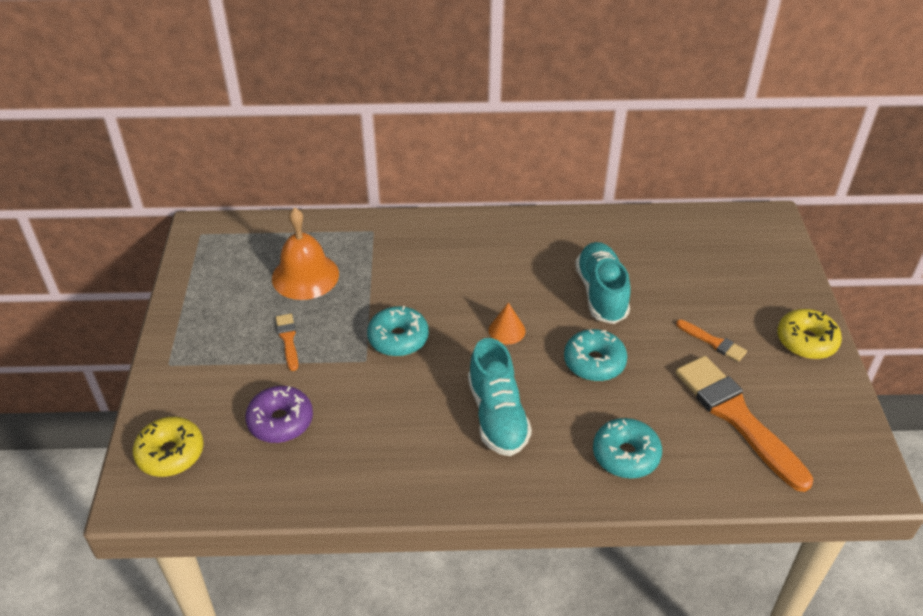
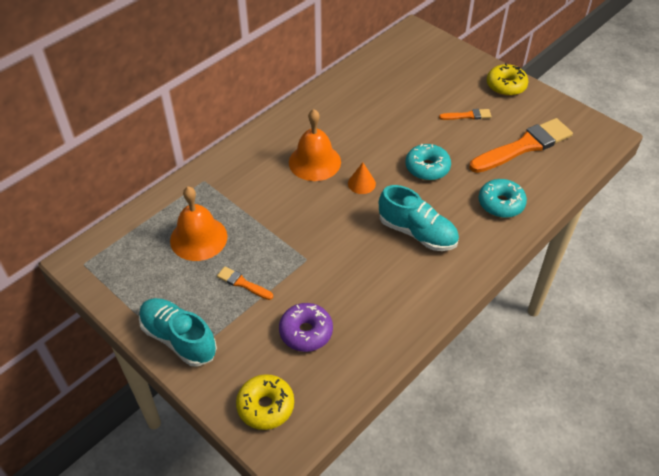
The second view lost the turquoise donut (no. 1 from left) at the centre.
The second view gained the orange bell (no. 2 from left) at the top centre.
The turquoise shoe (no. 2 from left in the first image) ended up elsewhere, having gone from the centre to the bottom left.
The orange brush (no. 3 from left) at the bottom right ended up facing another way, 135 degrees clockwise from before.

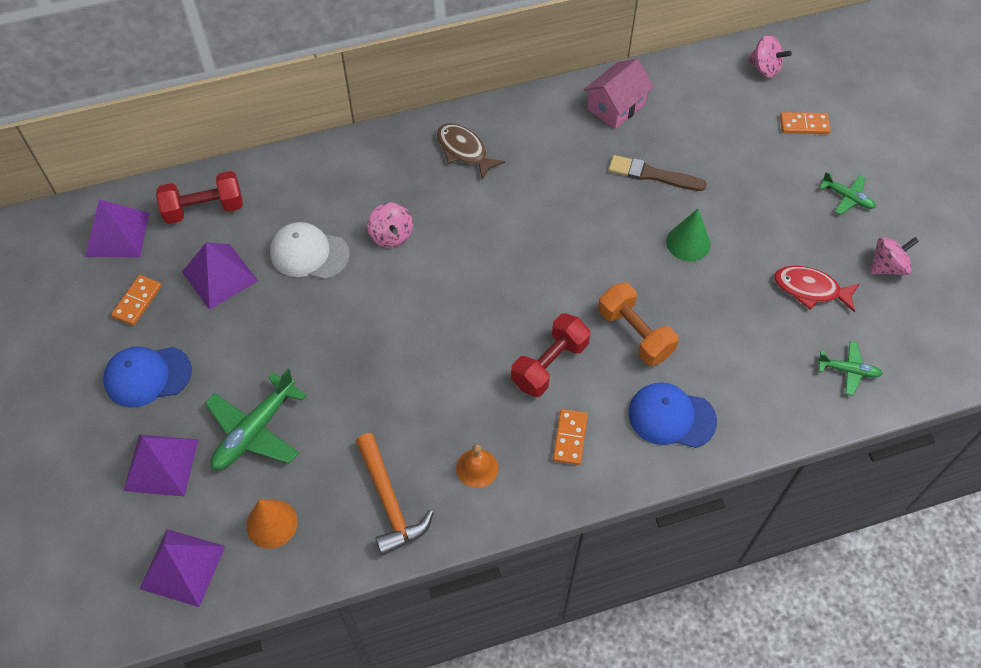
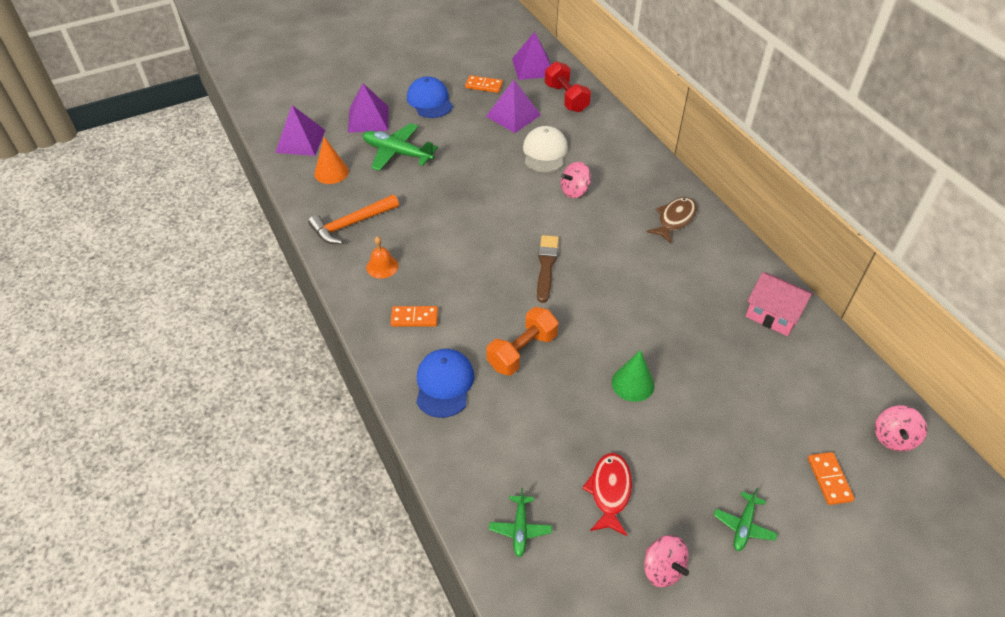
The second view lost the red dumbbell (no. 2 from left) at the centre.
The brown brush ended up elsewhere, having gone from the top right to the centre.

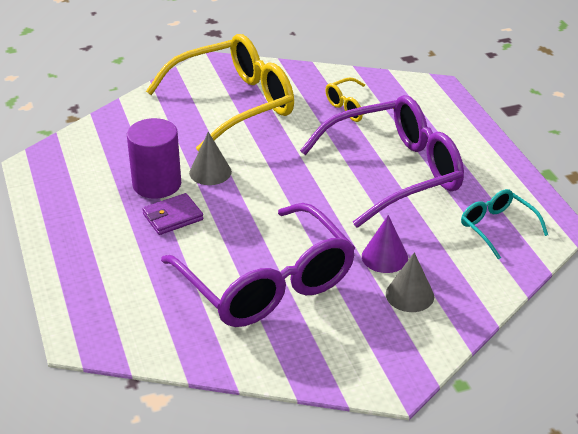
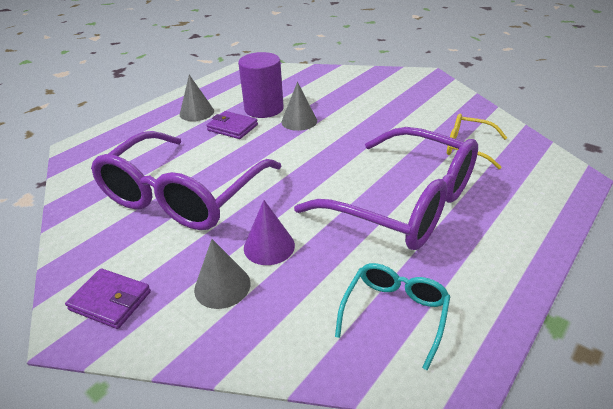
The second view lost the yellow glasses (no. 1 from left) at the top centre.
The second view gained the purple wallet (no. 1 from left) at the bottom left.
The second view gained the grey cone (no. 1 from left) at the top left.

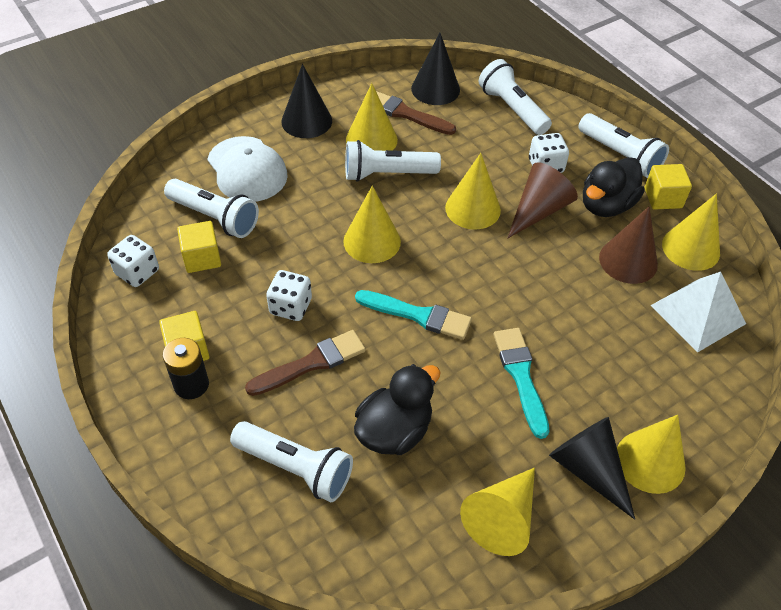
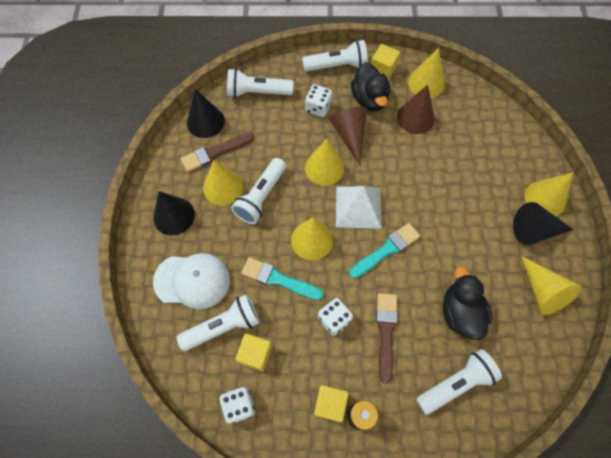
The turquoise brush (no. 2 from left in the first image) ended up elsewhere, having gone from the middle right to the centre.
The white pyramid ended up elsewhere, having gone from the middle right to the centre.

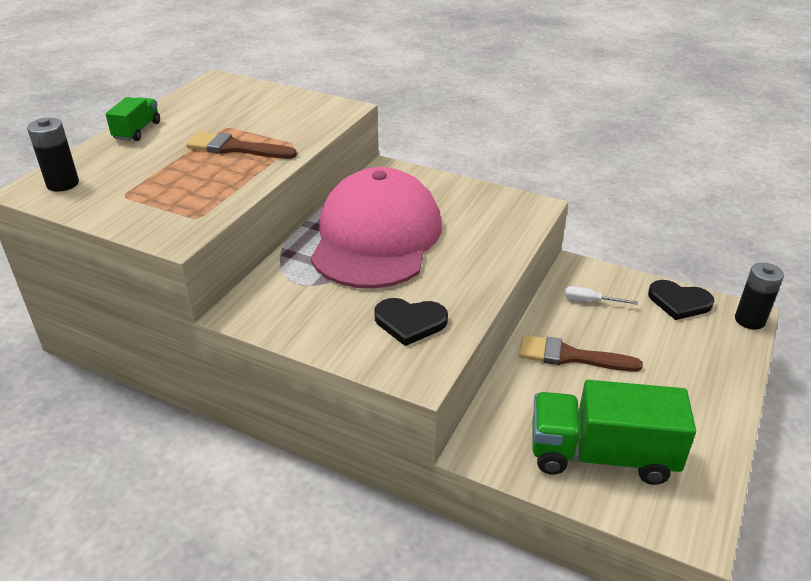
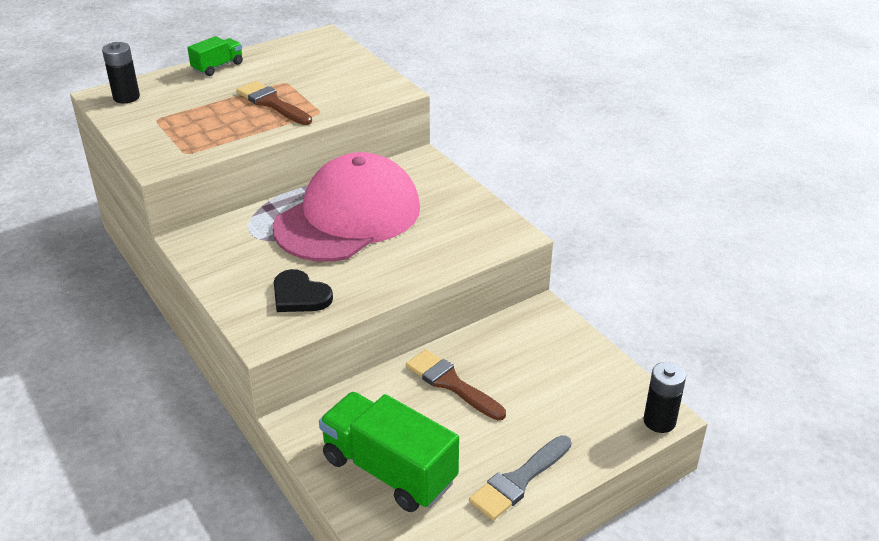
The second view lost the white screwdriver at the middle right.
The second view lost the black heart (no. 2 from left) at the middle right.
The second view gained the grey brush at the bottom centre.

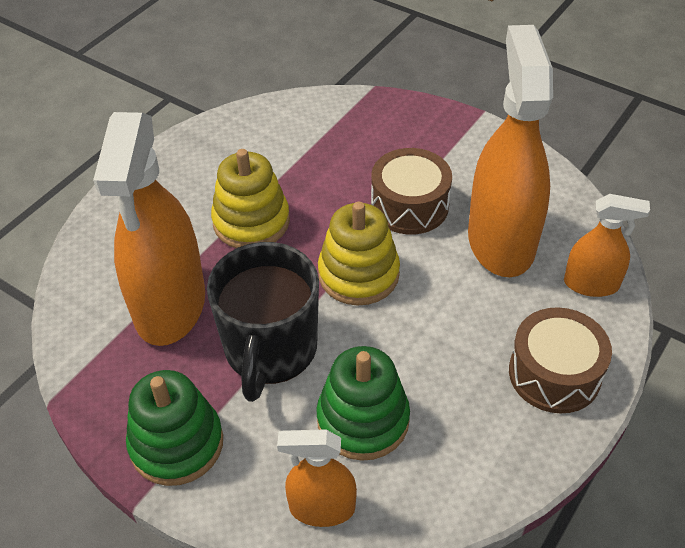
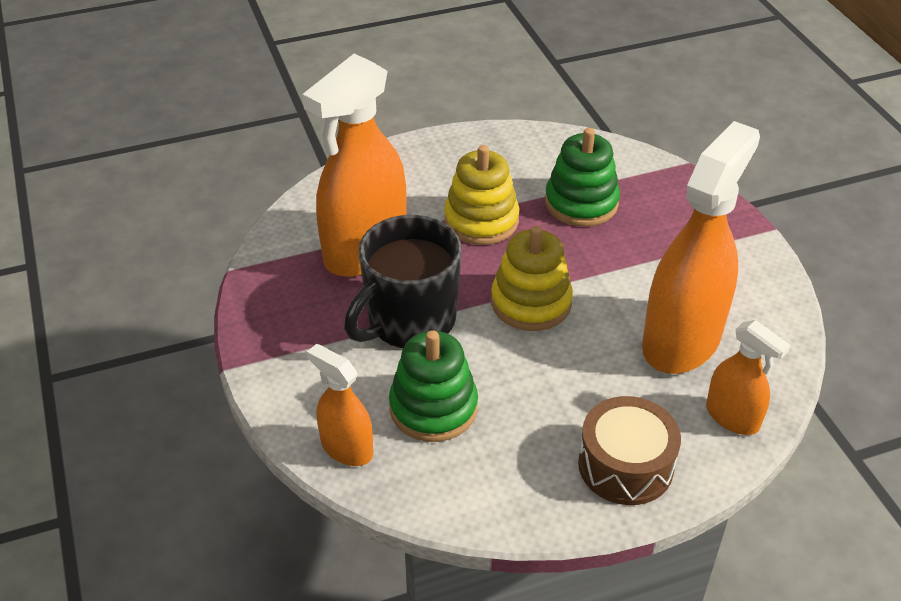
The second view lost the brown drum (no. 1 from left) at the centre.
The green stacking toy (no. 1 from left in the first image) ended up elsewhere, having gone from the bottom left to the top centre.

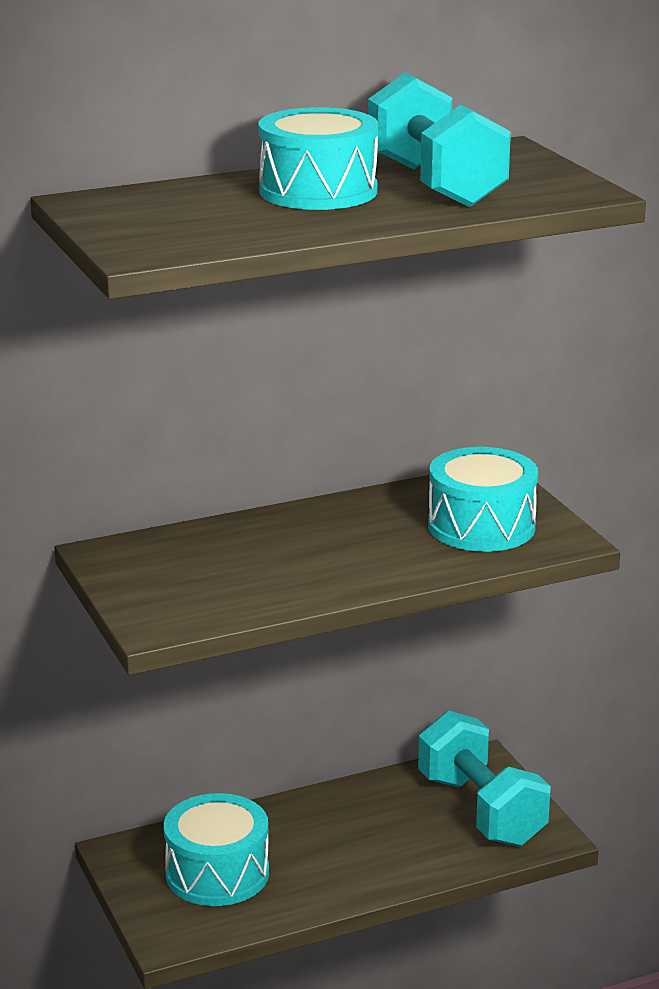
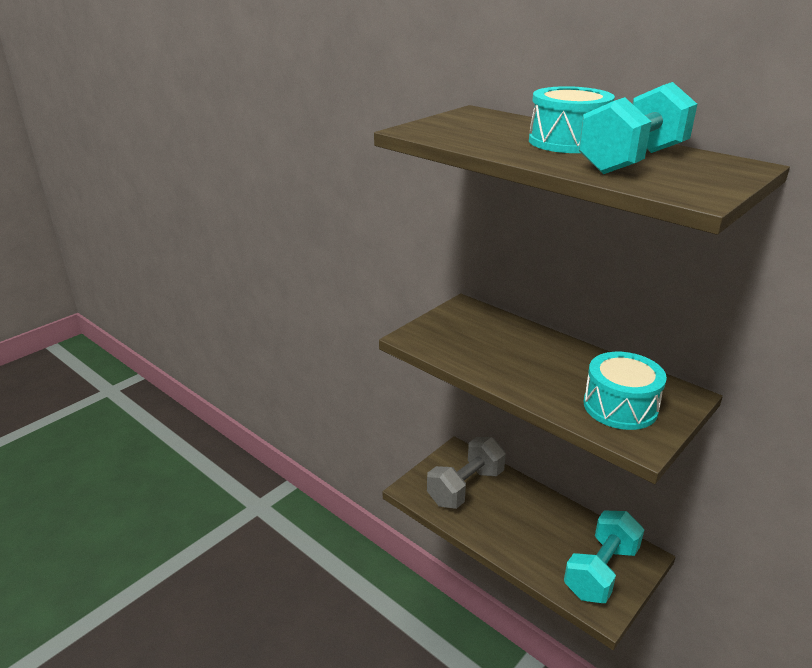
Where the turquoise drum (no. 1 from left) stood at the bottom left, the grey dumbbell came to stand at the bottom centre.

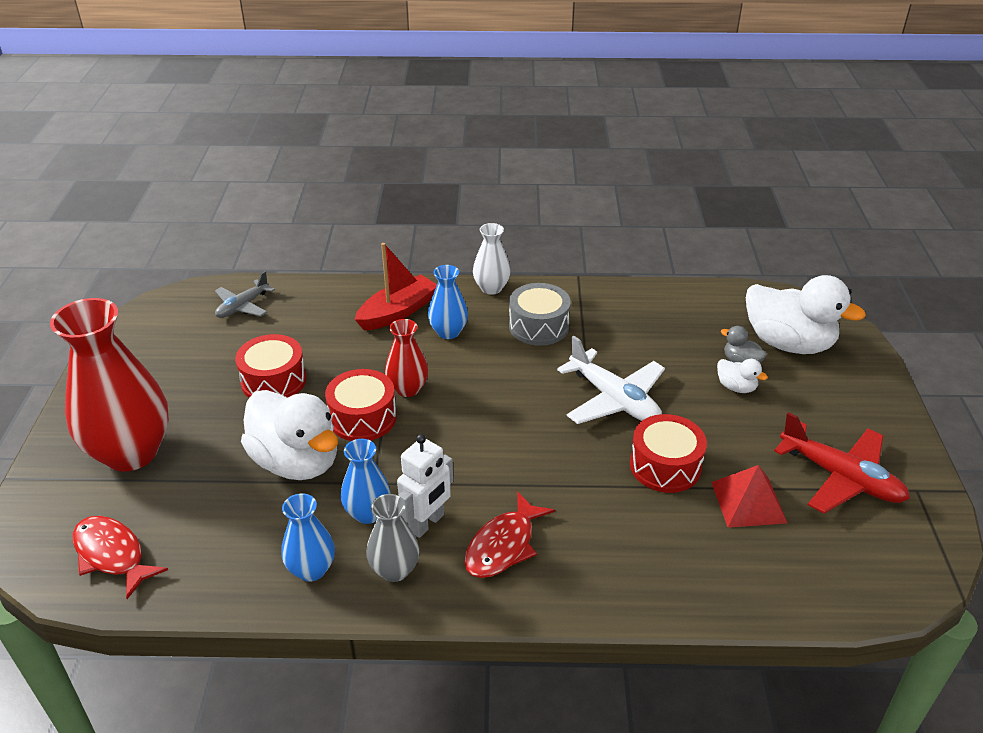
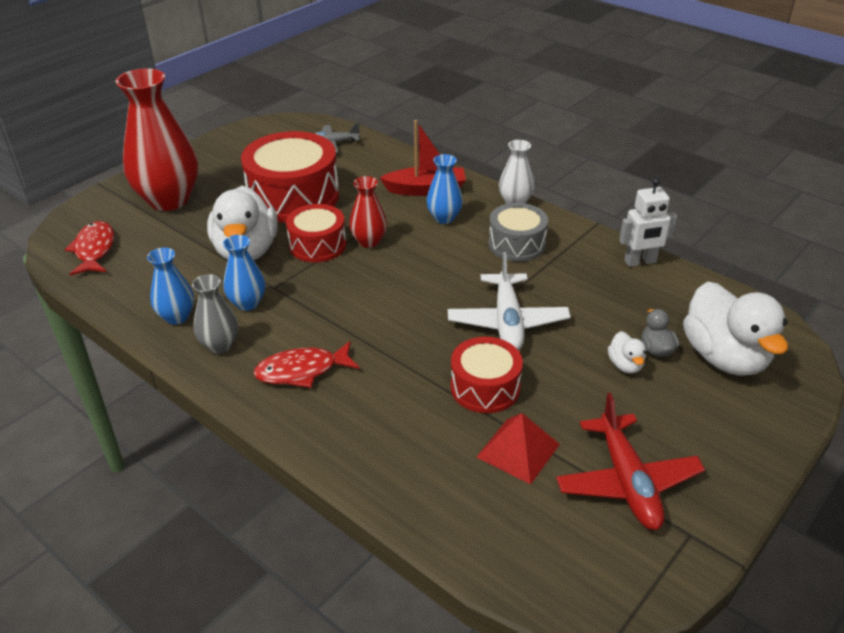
The white robot ended up elsewhere, having gone from the centre to the middle right.
The size of the red drum (no. 1 from left) at the middle left changed by a factor of 1.72.

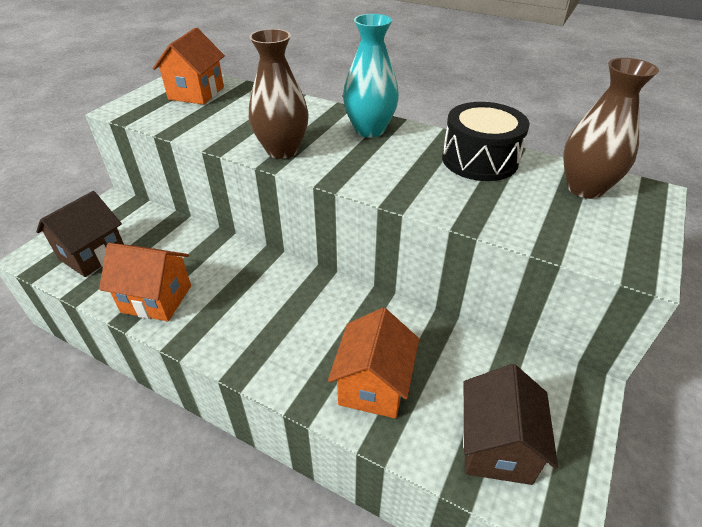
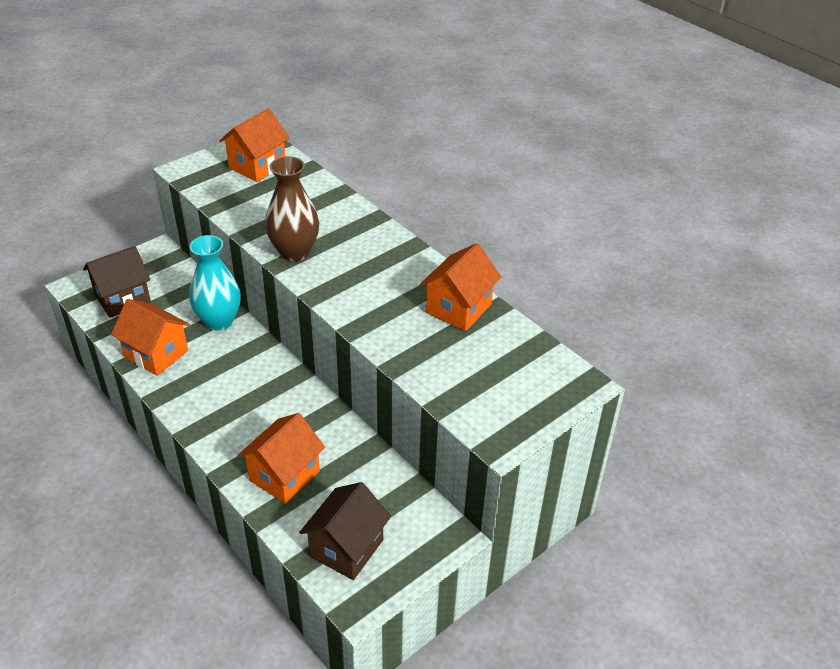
The second view lost the brown vase (no. 2 from left) at the top right.
The turquoise vase ended up elsewhere, having gone from the top centre to the middle left.
Where the black drum stood at the top right, the orange house (no. 4 from left) came to stand at the centre.

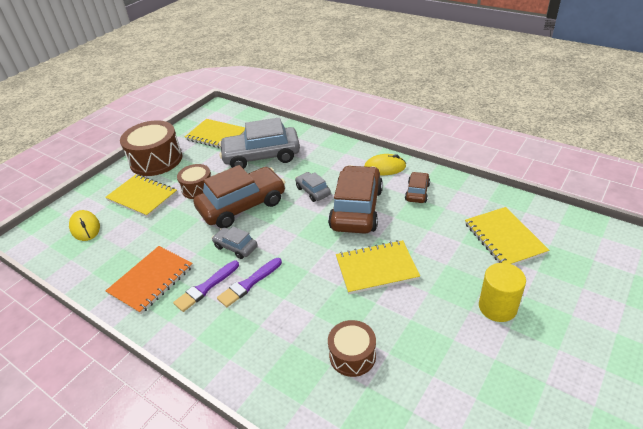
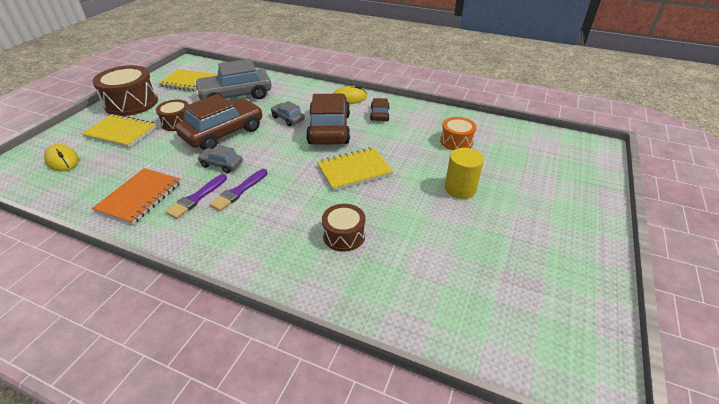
Where the yellow notebook (no. 4 from left) stood at the middle right, the orange drum came to stand at the top centre.

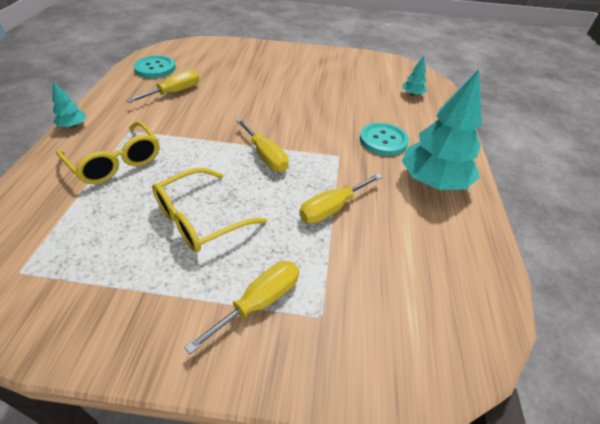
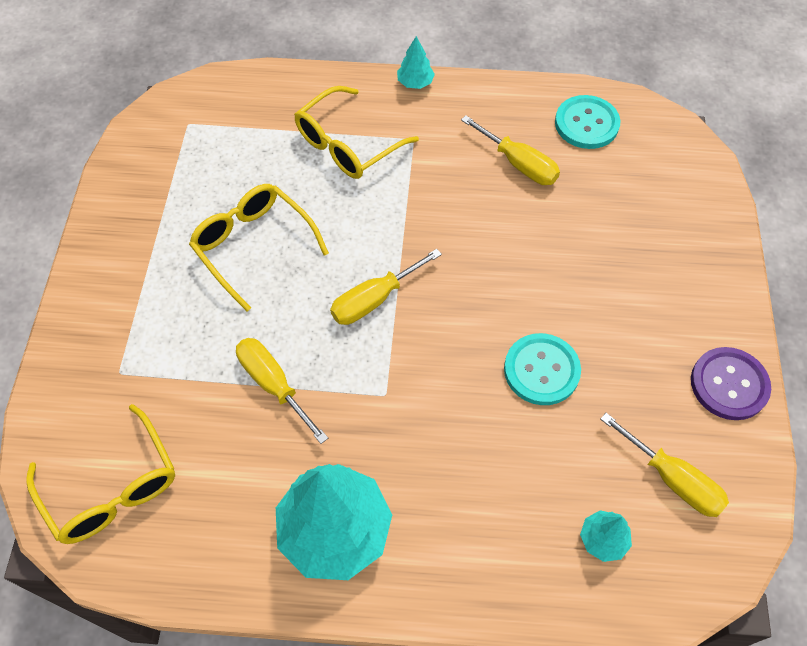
The second view gained the yellow glasses (no. 1 from left) at the bottom left.
The second view gained the purple button at the middle right.
The yellow screwdriver (no. 2 from left in the first image) ended up elsewhere, having gone from the bottom centre to the bottom right.
The turquoise button (no. 2 from left in the first image) ended up elsewhere, having gone from the top centre to the middle right.

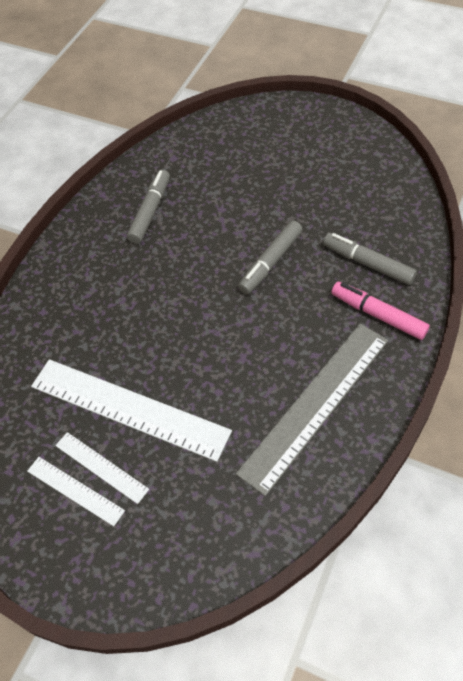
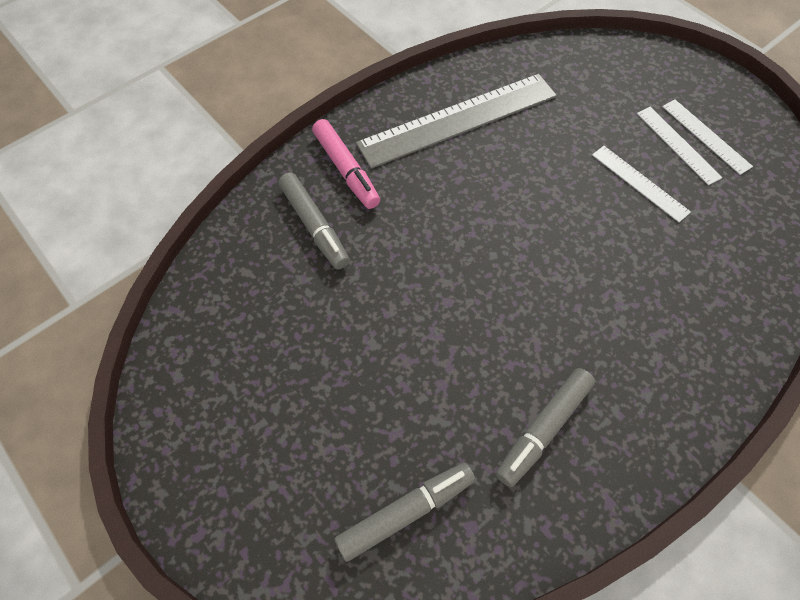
The grey marker (no. 2 from left) ended up elsewhere, having gone from the centre to the bottom centre.
The size of the white ruler (no. 3 from left in the first image) at the middle left changed by a factor of 0.50.

